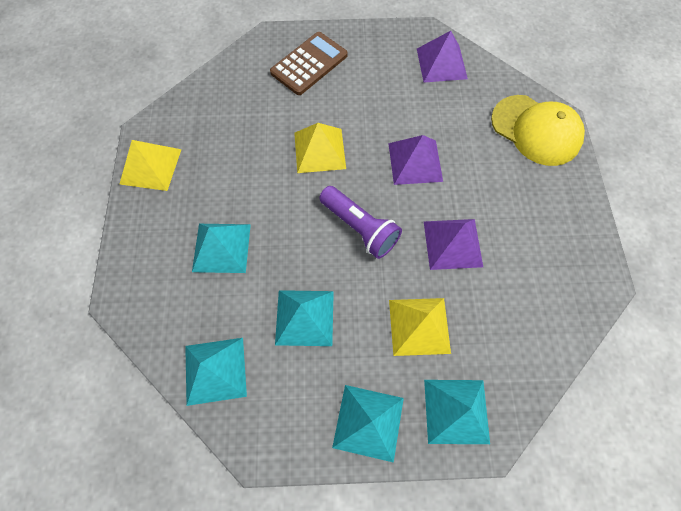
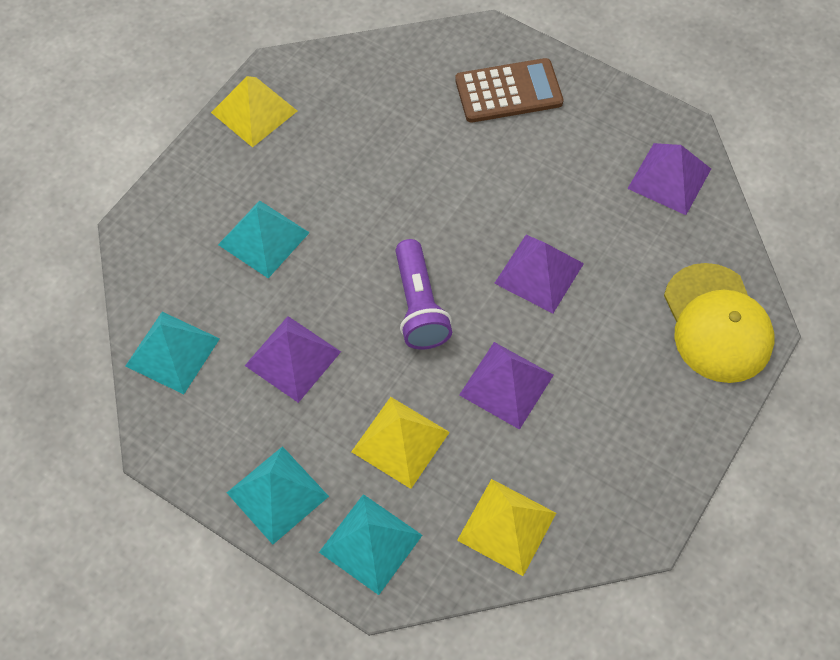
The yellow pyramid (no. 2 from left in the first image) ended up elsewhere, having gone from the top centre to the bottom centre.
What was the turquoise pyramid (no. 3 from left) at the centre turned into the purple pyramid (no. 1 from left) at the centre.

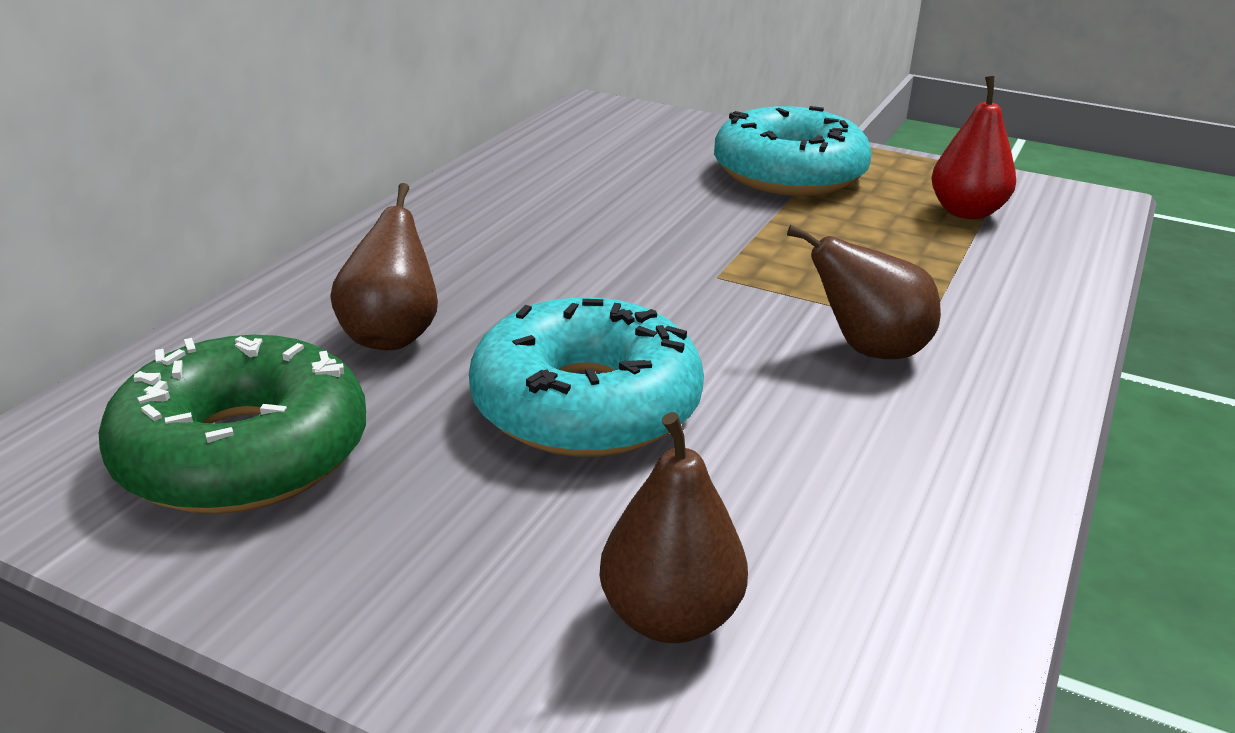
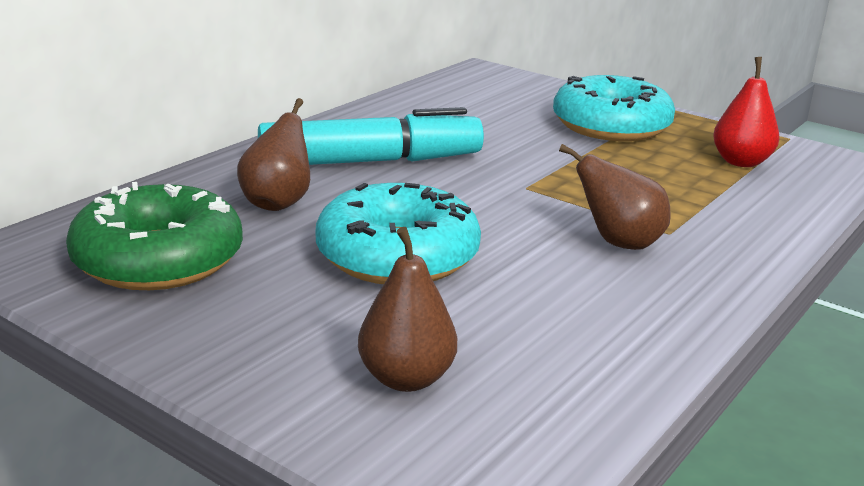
The second view gained the turquoise marker at the top centre.

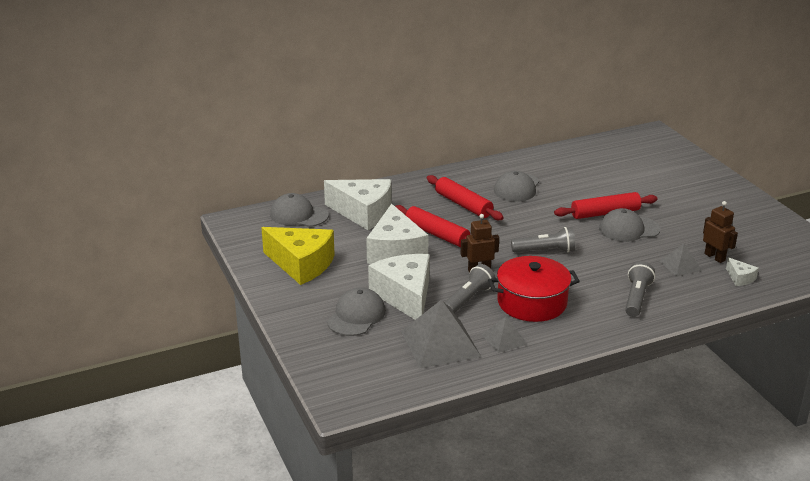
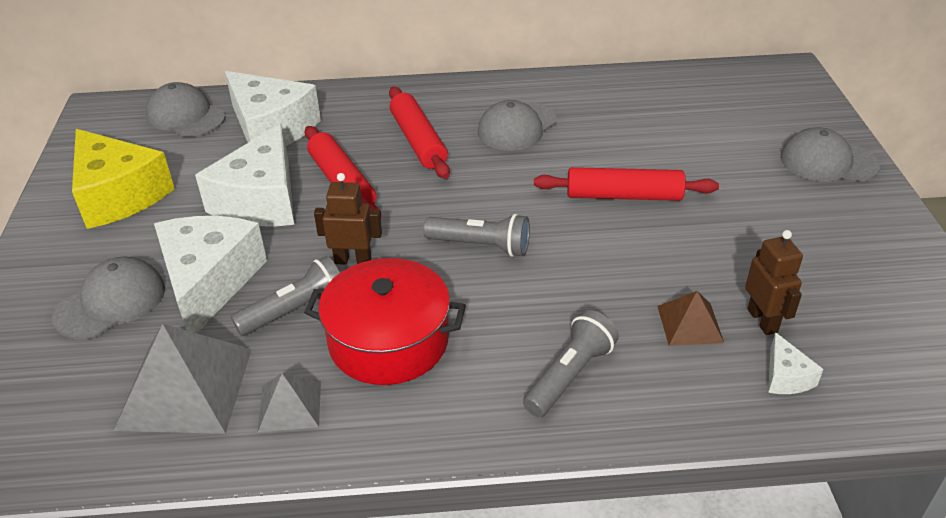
The grey cap (no. 4 from left) ended up elsewhere, having gone from the middle right to the top right.
What was the grey pyramid (no. 3 from left) at the middle right turned into the brown pyramid at the middle right.

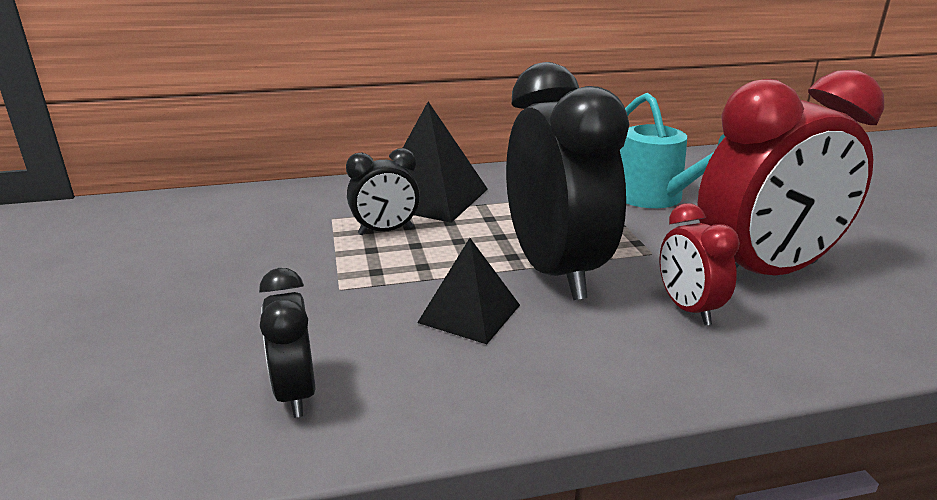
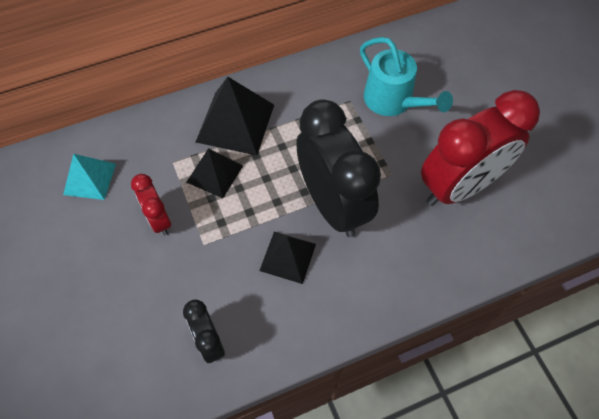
The second view gained the turquoise pyramid at the middle left.
The red clock (no. 1 from left) ended up elsewhere, having gone from the middle right to the middle left.
Where the black clock (no. 2 from left) stood at the centre, the black pyramid (no. 1 from left) came to stand at the centre.

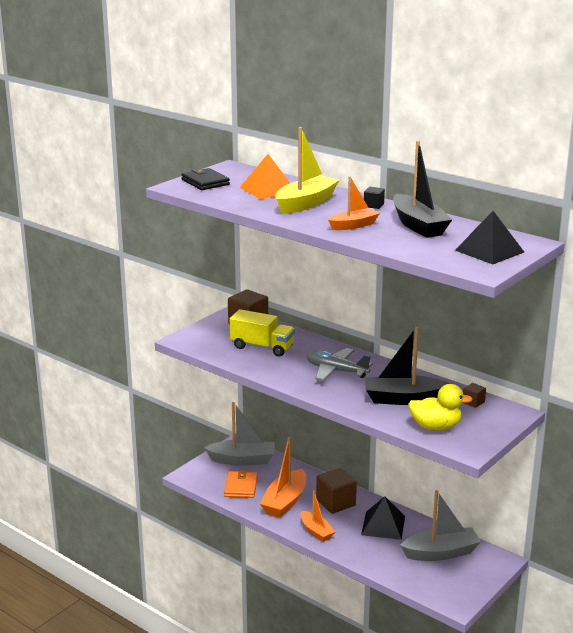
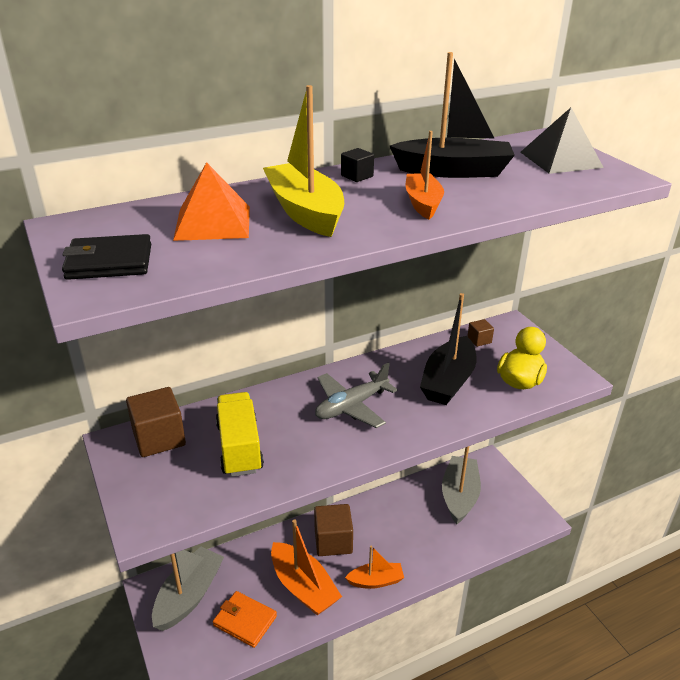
The second view lost the black pyramid (no. 1 from left) at the bottom right.
The yellow truck at the centre ended up facing another way, 60 degrees counterclockwise from before.

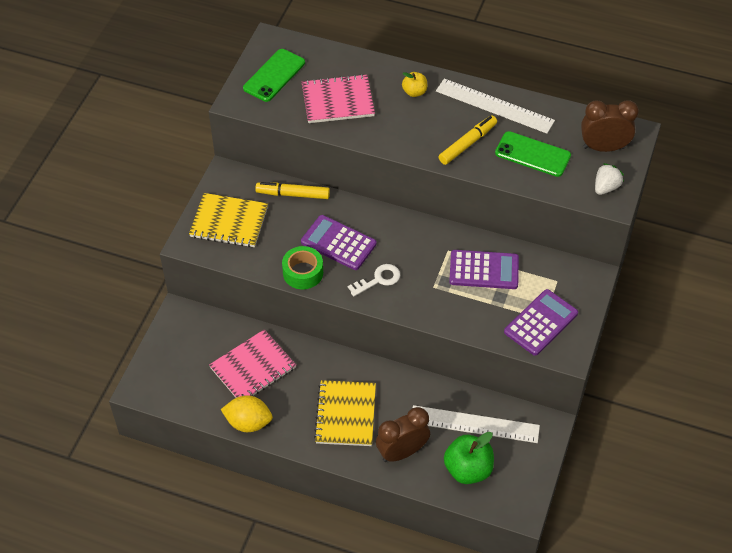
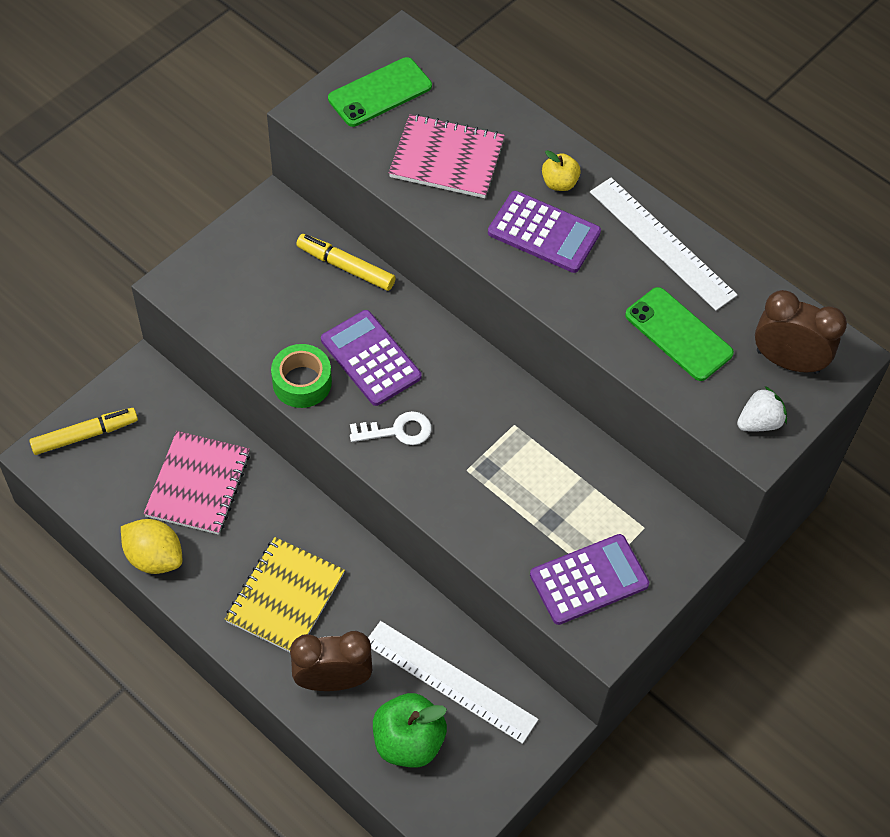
The second view lost the yellow notebook (no. 1 from left) at the middle left.
The yellow marker (no. 2 from left in the first image) ended up elsewhere, having gone from the top centre to the middle left.
The purple calculator (no. 2 from left) ended up elsewhere, having gone from the centre to the top centre.
The pink notebook (no. 1 from left) at the centre ended up facing another way, 60 degrees counterclockwise from before.

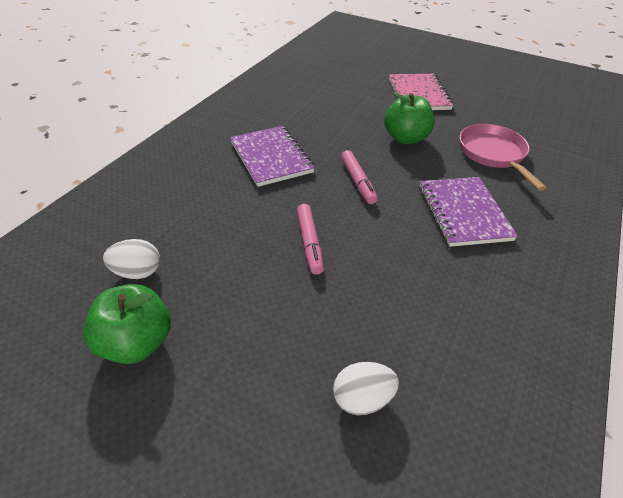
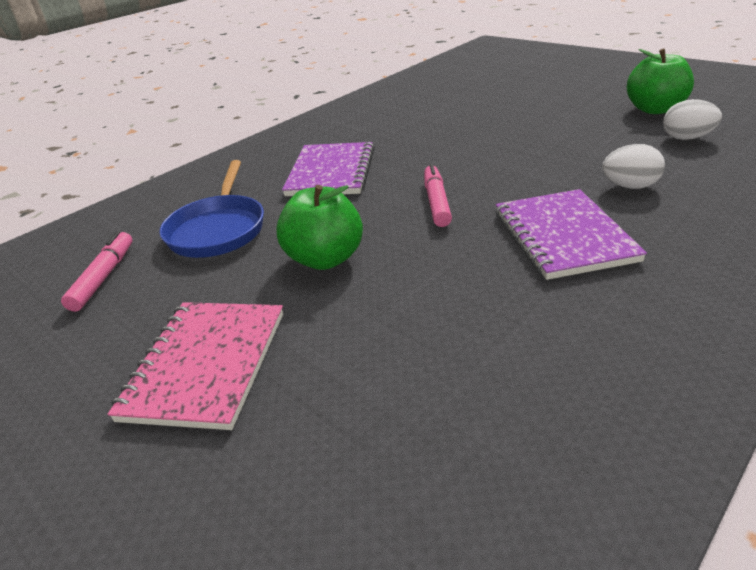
The pink marker (no. 1 from left) ended up elsewhere, having gone from the centre to the middle left.
The white egg (no. 2 from left in the first image) ended up elsewhere, having gone from the bottom centre to the top right.
What was the pink pan at the top right turned into the blue pan at the middle left.

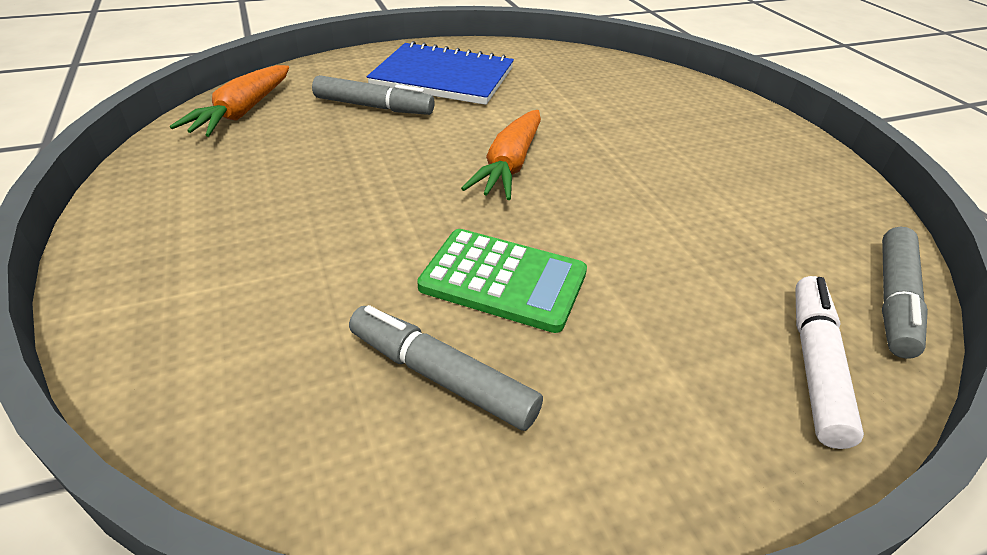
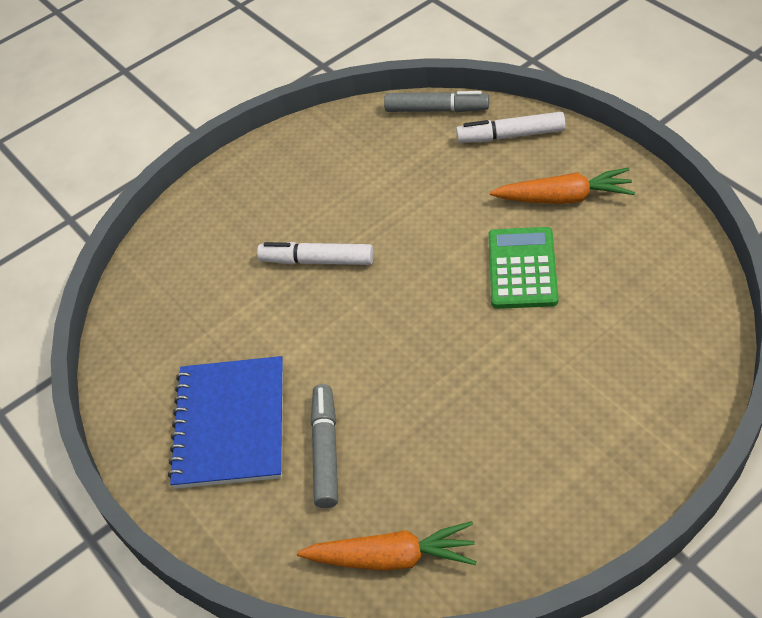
The second view lost the grey marker (no. 2 from left) at the centre.
The second view gained the white marker (no. 1 from left) at the centre.
The orange carrot (no. 2 from left) ended up elsewhere, having gone from the top centre to the top right.

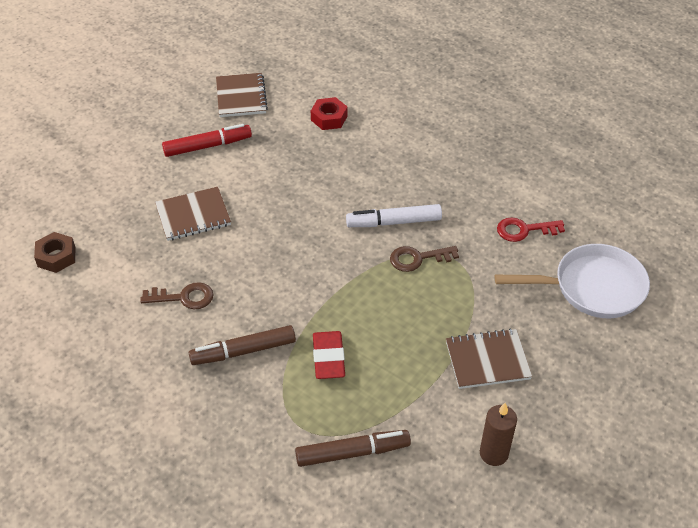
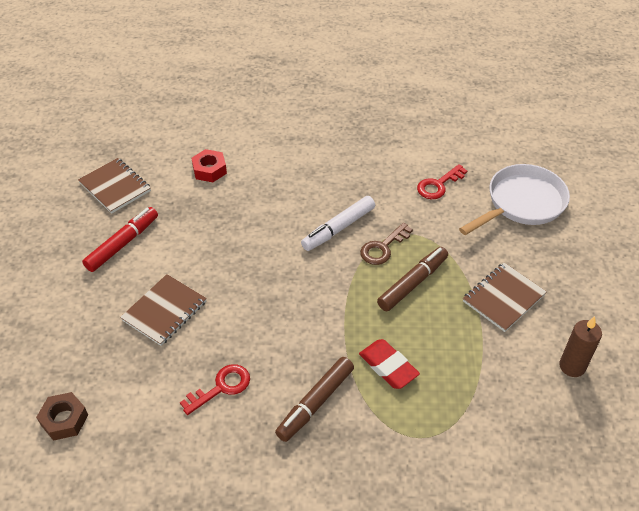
The brown marker (no. 2 from left) ended up elsewhere, having gone from the bottom centre to the centre.
What was the brown key (no. 1 from left) at the middle left turned into the red key (no. 1 from left) at the bottom centre.

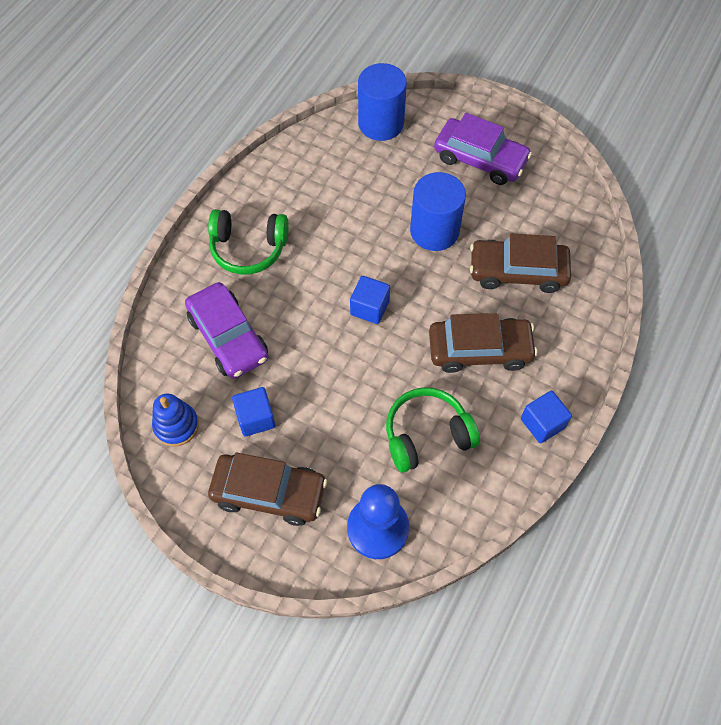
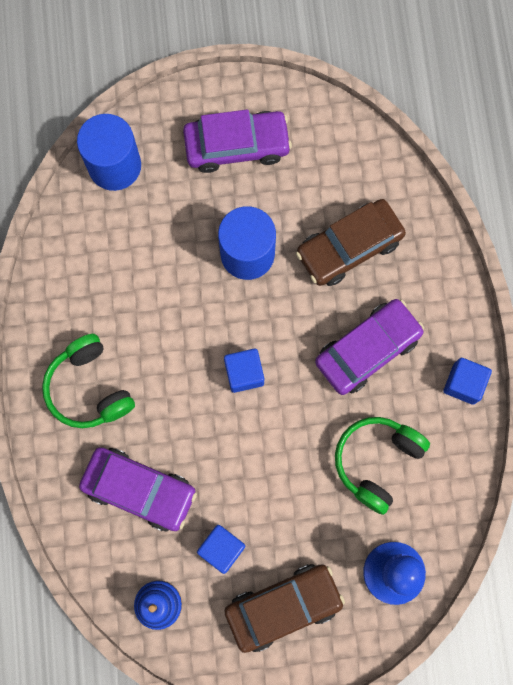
What was the brown car (no. 2 from left) at the middle right turned into the purple car (no. 3 from left) at the middle right.
The green headphones (no. 1 from left) at the centre ended up facing another way, 90 degrees clockwise from before.

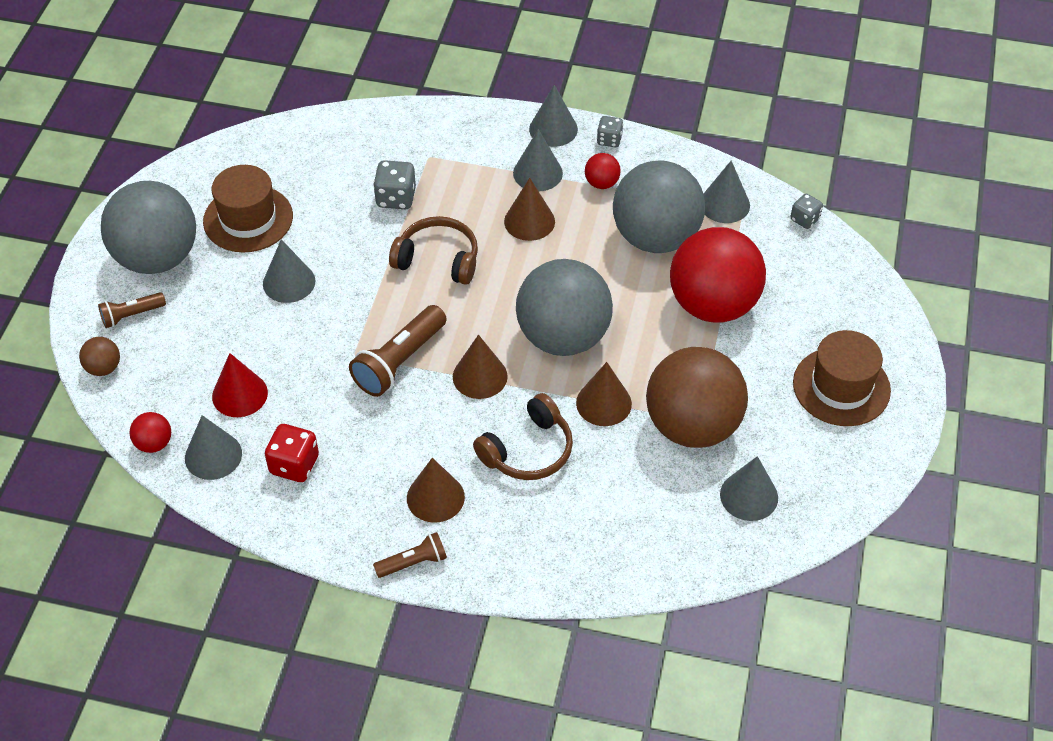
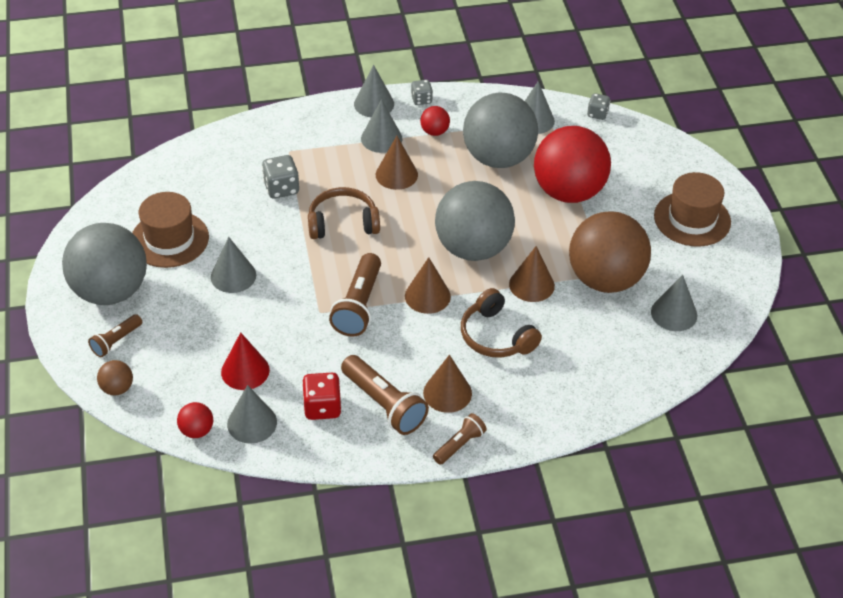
The second view gained the brown flashlight (no. 3 from left) at the centre.
The brown headphones (no. 2 from left) at the centre ended up facing another way, 120 degrees clockwise from before.

